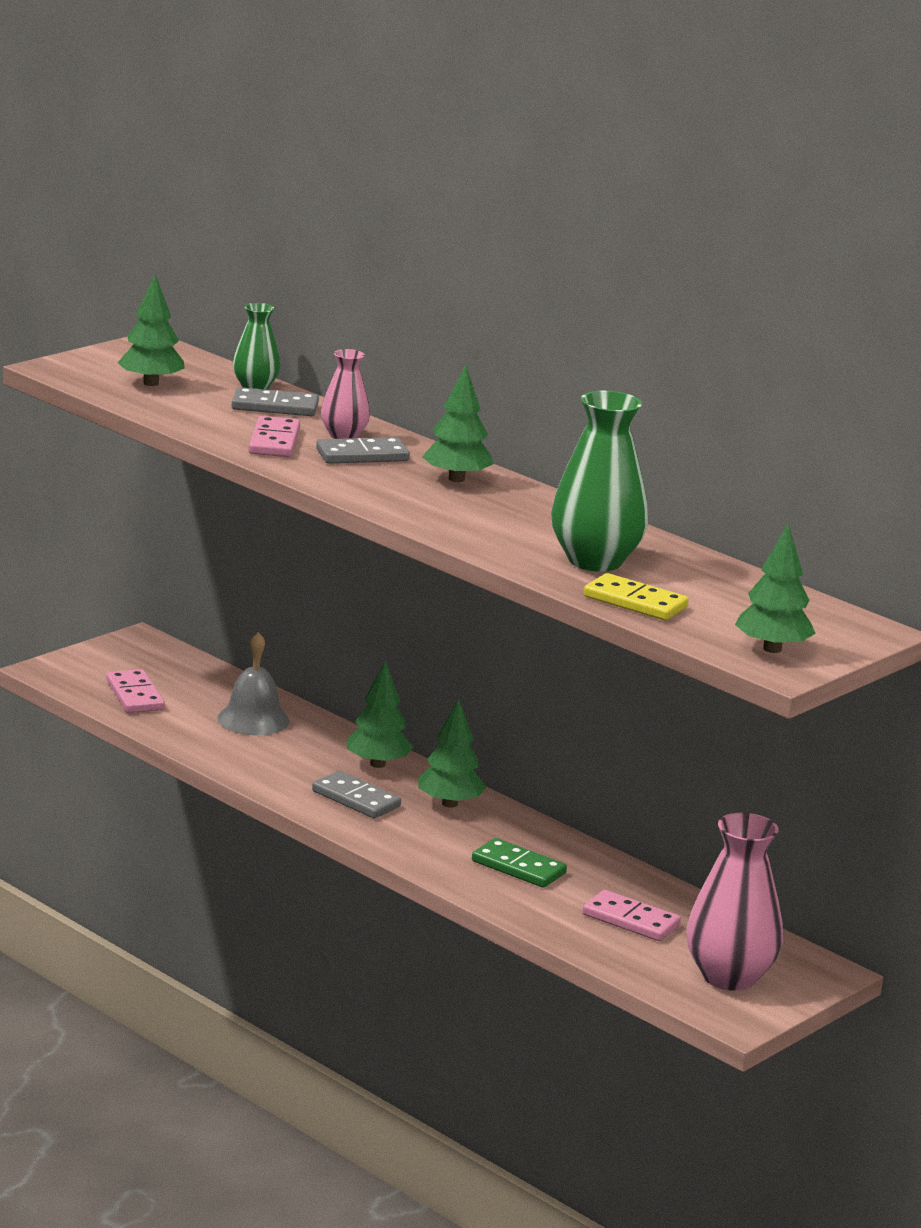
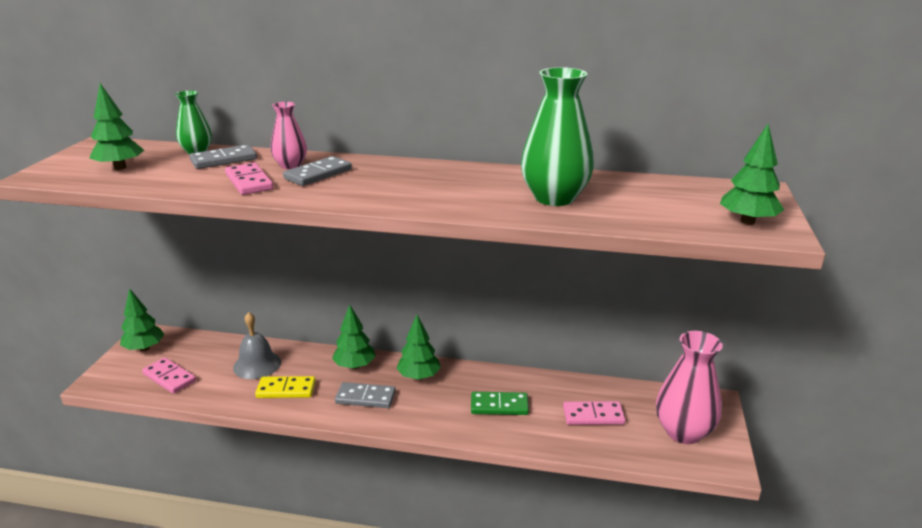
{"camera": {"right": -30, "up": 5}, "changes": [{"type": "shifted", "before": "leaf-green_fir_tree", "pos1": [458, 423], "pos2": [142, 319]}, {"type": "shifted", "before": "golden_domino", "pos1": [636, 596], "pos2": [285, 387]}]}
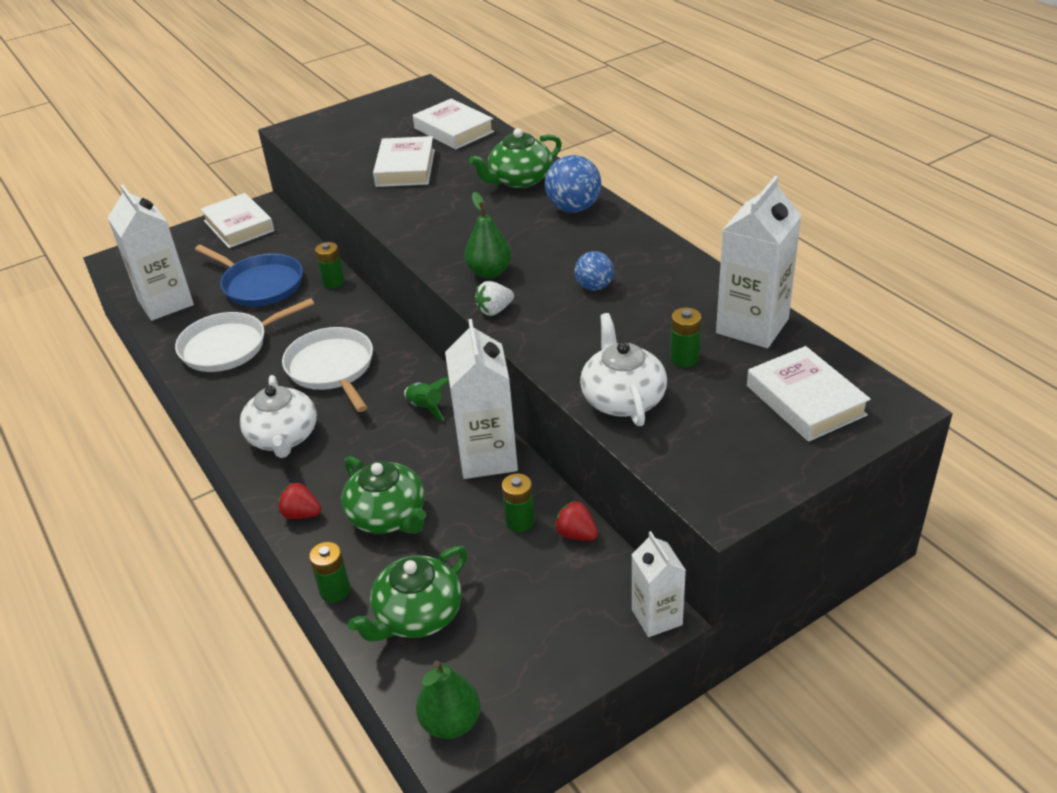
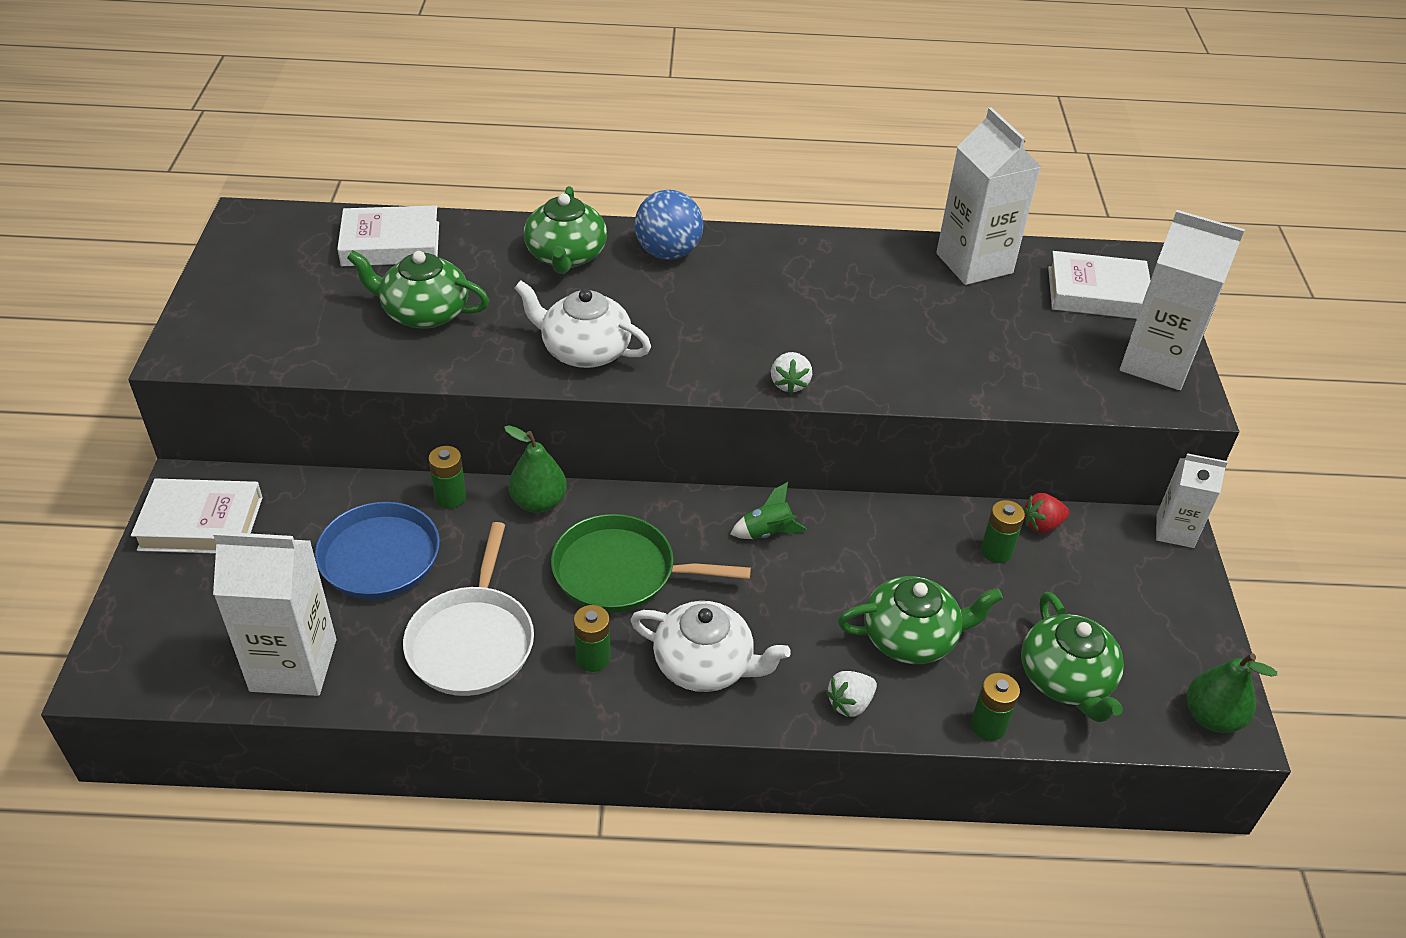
{"camera": {"right": -60, "up": 5}, "changes": [{"type": "swapped", "before": "white_book", "after": "leaf-green_teapot", "pos1": [404, 161], "pos2": [418, 289]}, {"type": "shifted", "before": "leaf-green_pear_fruit", "pos1": [487, 235], "pos2": [535, 469]}, {"type": "gone", "before": "blue_ball", "pos1": [594, 271]}, {"type": "shifted", "before": "leaf-green_AA_battery", "pos1": [685, 337], "pos2": [592, 638]}, {"type": "shifted", "before": "white_teapot", "pos1": [623, 369], "pos2": [582, 324]}, {"type": "shifted", "before": "white_milk_carton", "pos1": [481, 399], "pos2": [1182, 300]}, {"type": "repainted", "before": "white_skillet", "after": "leaf-green_skillet", "pos1": [327, 369], "pos2": [651, 563]}, {"type": "repainted", "before": "scarlet_berry", "after": "white_berry", "pos1": [299, 500], "pos2": [851, 694]}]}
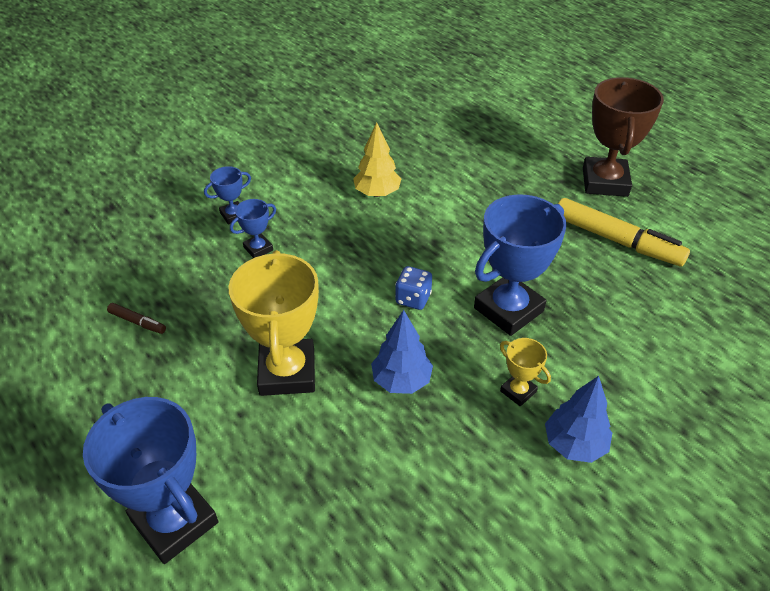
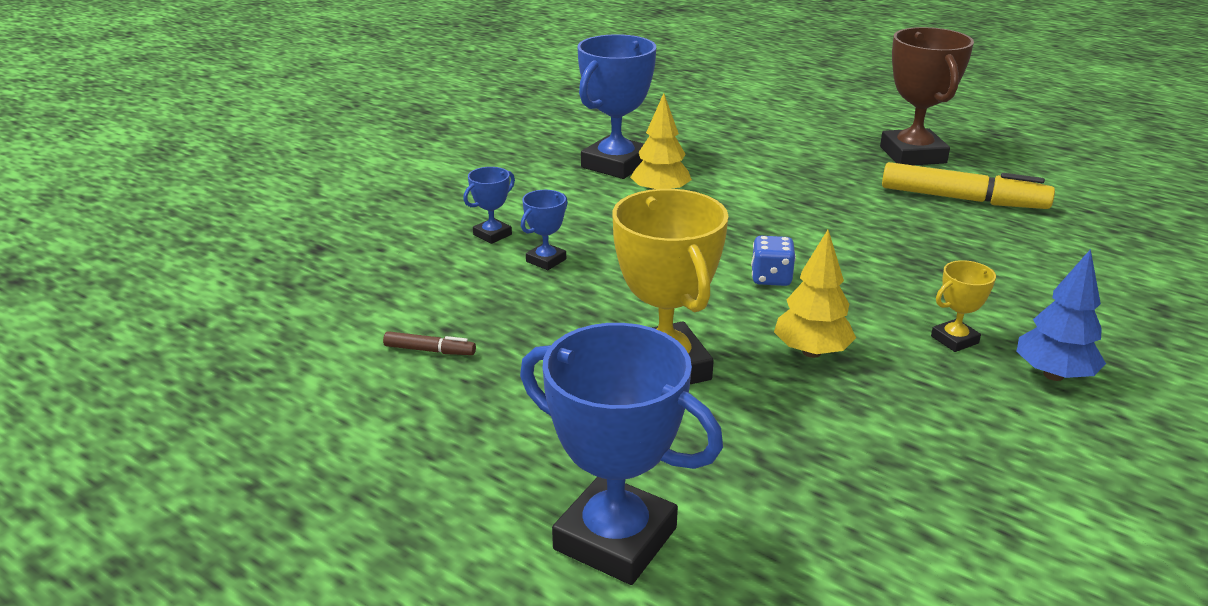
{"camera": {"right": -15, "up": -15}, "changes": [{"type": "shifted", "before": "blue_prize_cup", "pos1": [520, 265], "pos2": [616, 106]}, {"type": "repainted", "before": "blue_fir_tree", "after": "golden_fir_tree", "pos1": [402, 352], "pos2": [815, 294]}, {"type": "rotated", "before": "golden_prize_cup", "pos1": [525, 372], "pos2": [963, 306], "turn": -60}]}
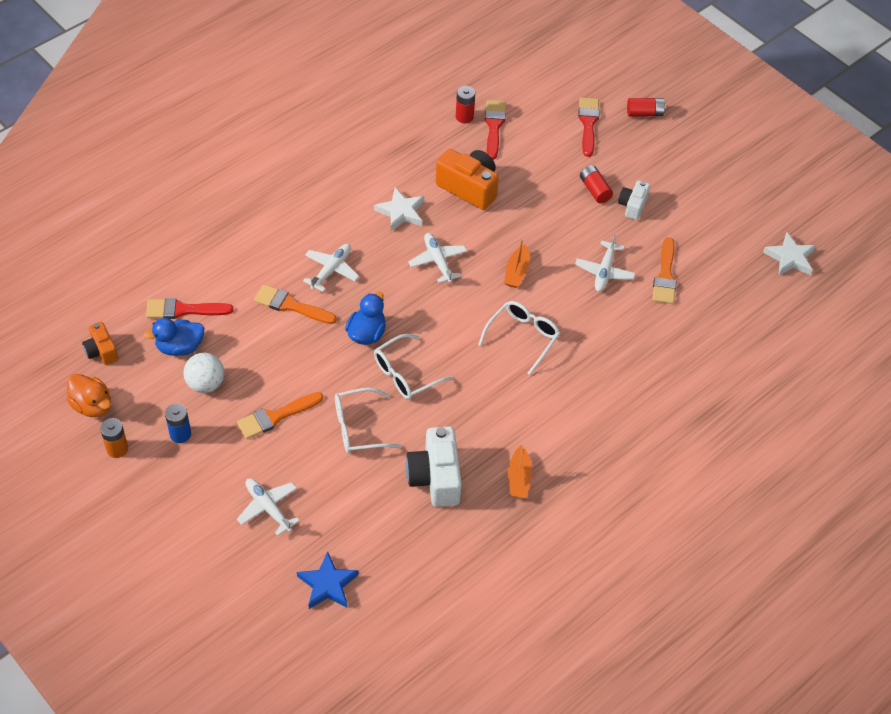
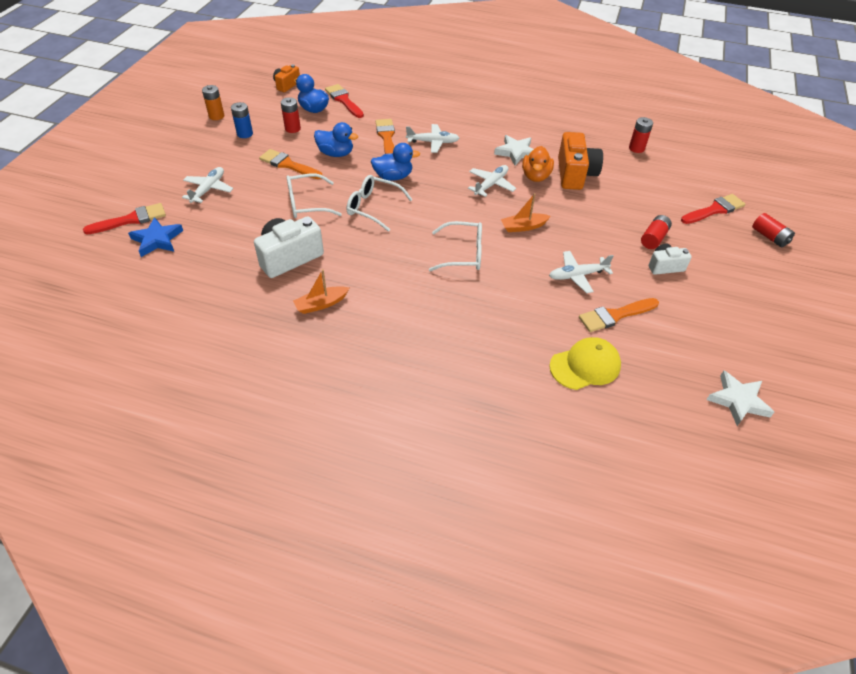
{"camera": {"right": 60, "up": -5}, "changes": [{"type": "shifted", "before": "scarlet_paint_brush", "pos1": [495, 130], "pos2": [124, 218]}, {"type": "swapped", "before": "white_ball", "after": "scarlet_AA_battery", "pos1": [204, 373], "pos2": [291, 115]}, {"type": "shifted", "before": "bright_orange_duck", "pos1": [88, 395], "pos2": [538, 164]}, {"type": "rotated", "before": "white_glasses", "pos1": [368, 420], "pos2": [314, 195], "turn": -60}, {"type": "new", "after": "blue_duck", "pos2": [336, 139]}, {"type": "new", "after": "golden_baseball_cap", "pos2": [585, 363]}]}
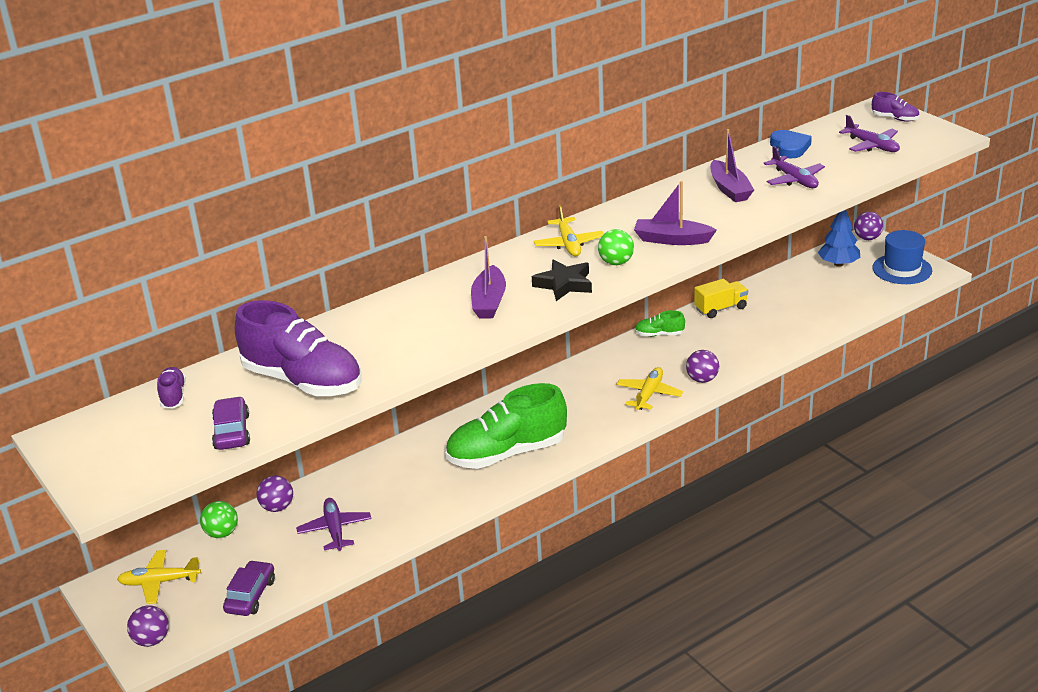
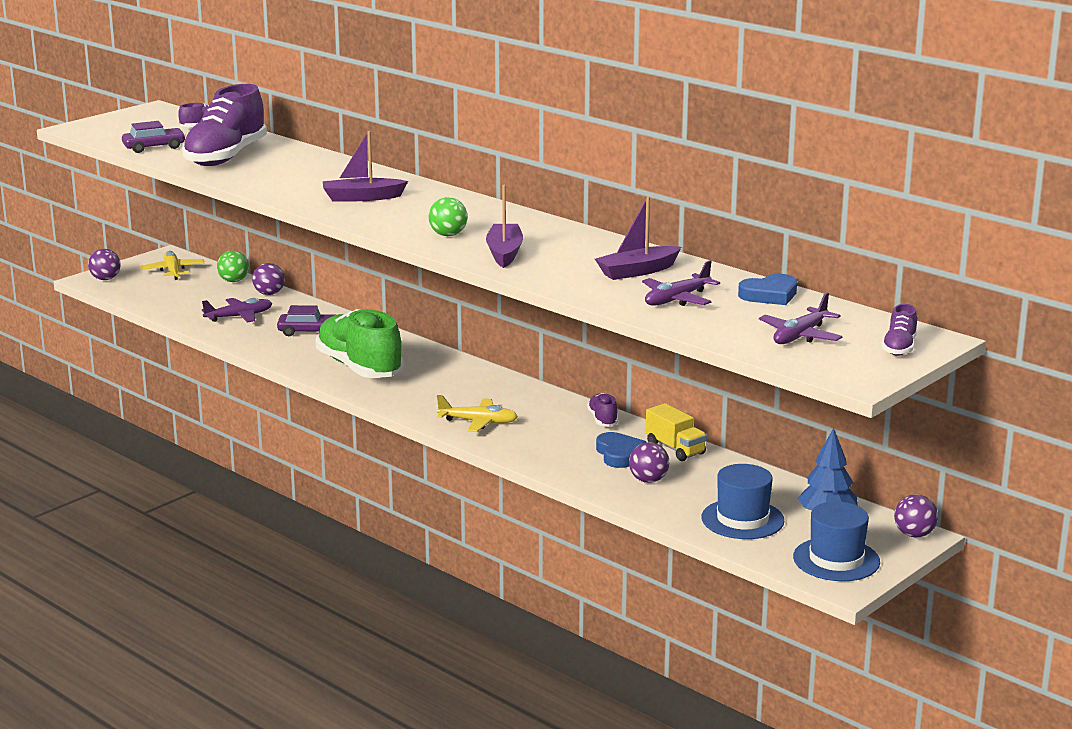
{"camera": {"right": 75, "up": -10}, "changes": [{"type": "gone", "before": "golden_toy_plane", "pos1": [569, 230]}, {"type": "gone", "before": "ebony_star", "pos1": [562, 280]}, {"type": "repainted", "before": "leaf-green_lace-up_shoe", "after": "royal_purple_lace-up_shoe", "pos1": [660, 323], "pos2": [602, 409]}, {"type": "shifted", "before": "royal_purple_ball", "pos1": [702, 366], "pos2": [649, 462]}, {"type": "shifted", "before": "royal_purple_car", "pos1": [249, 588], "pos2": [305, 320]}, {"type": "new", "after": "blue_heart_shape", "pos2": [621, 450]}, {"type": "new", "after": "blue_hat", "pos2": [743, 501]}]}
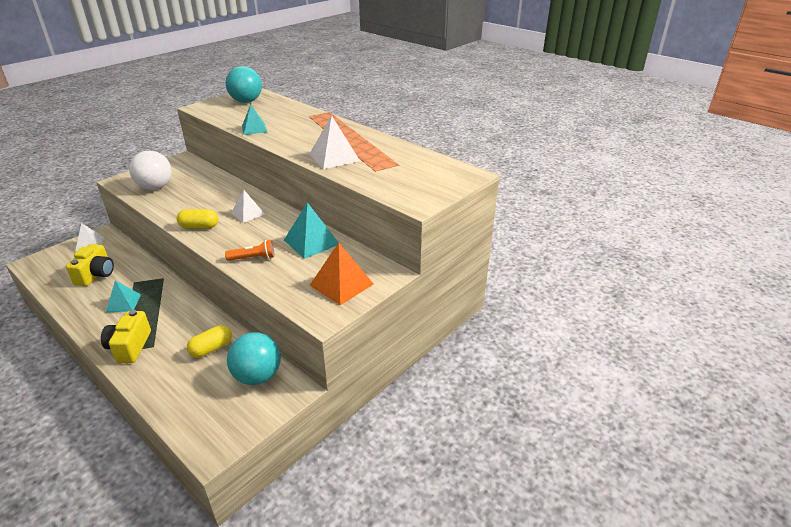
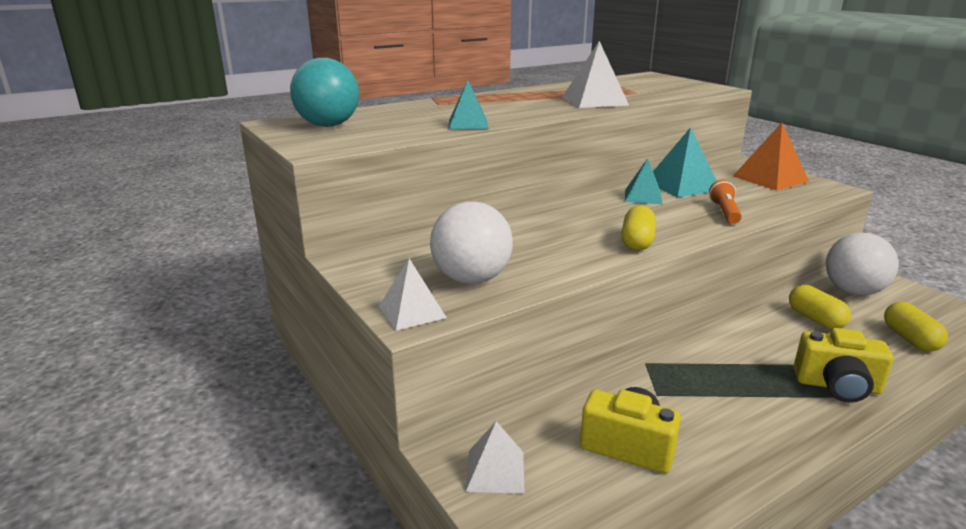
{"camera": {"right": -75, "up": -10}, "changes": [{"type": "shifted", "before": "white_solid_pyramid", "pos1": [248, 206], "pos2": [413, 294]}, {"type": "shifted", "before": "teal_solid_pyramid", "pos1": [123, 296], "pos2": [643, 181]}, {"type": "repainted", "before": "teal_ball", "after": "white_ball", "pos1": [254, 358], "pos2": [862, 264]}, {"type": "new", "after": "golden_pill_shape", "pos2": [916, 327]}]}
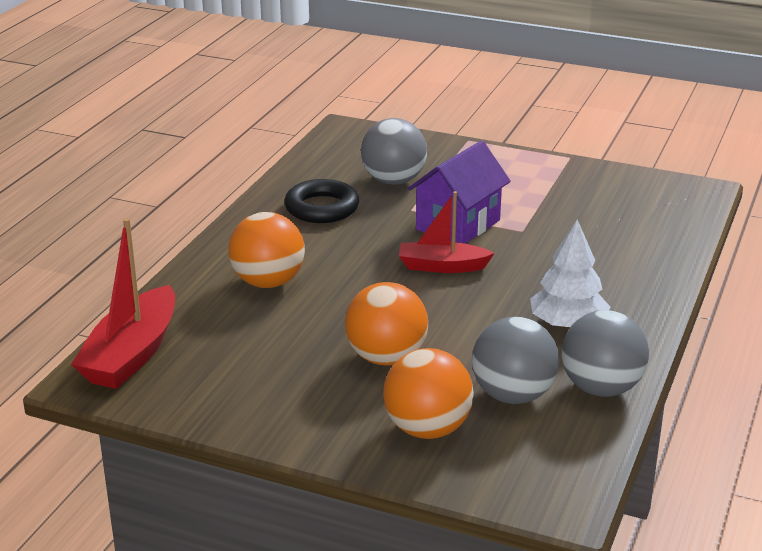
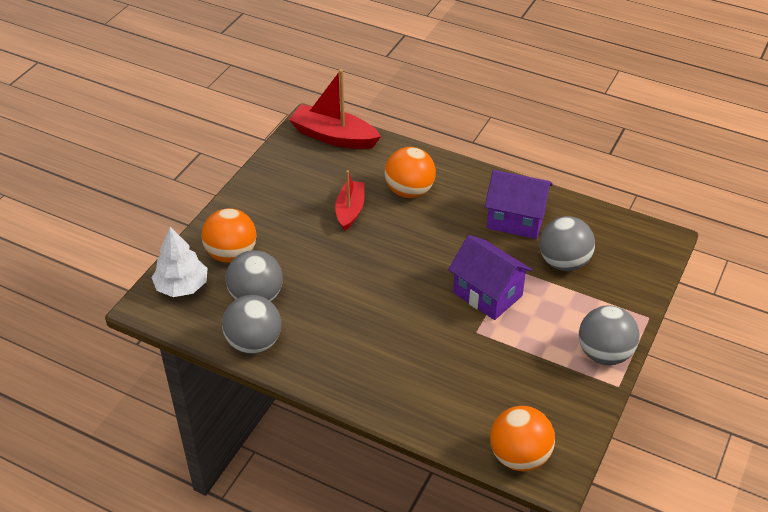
{"camera": {"right": 95, "up": 15}, "changes": [{"type": "swapped", "before": "ebony_hoop", "after": "royal_purple_toy_house", "pos1": [321, 201], "pos2": [519, 204]}, {"type": "shifted", "before": "scarlet_boat", "pos1": [446, 232], "pos2": [350, 200]}, {"type": "shifted", "before": "white_fir_tree", "pos1": [570, 274], "pos2": [179, 262]}, {"type": "shifted", "before": "bright_orange_ball", "pos1": [386, 323], "pos2": [522, 438]}, {"type": "new", "after": "gray_ball", "pos2": [609, 335]}]}
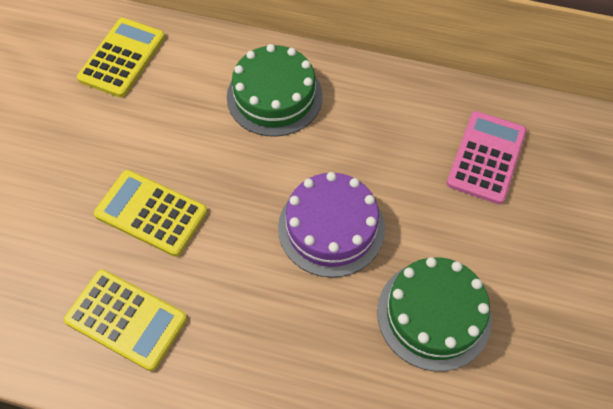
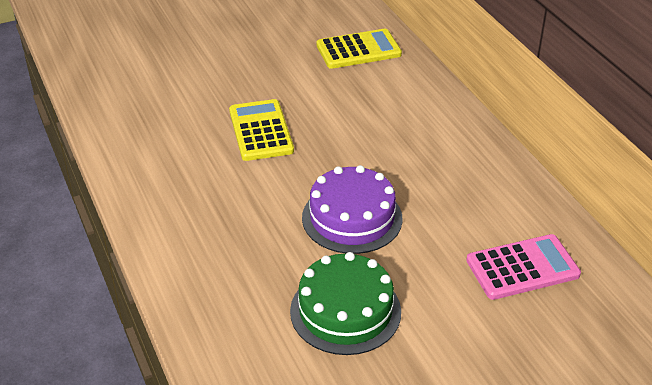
{"camera": {"right": 50, "up": -20}, "changes": [{"type": "gone", "before": "leaf-green_cake", "pos1": [275, 90]}, {"type": "gone", "before": "golden_pocket_calculator", "pos1": [125, 320]}]}
